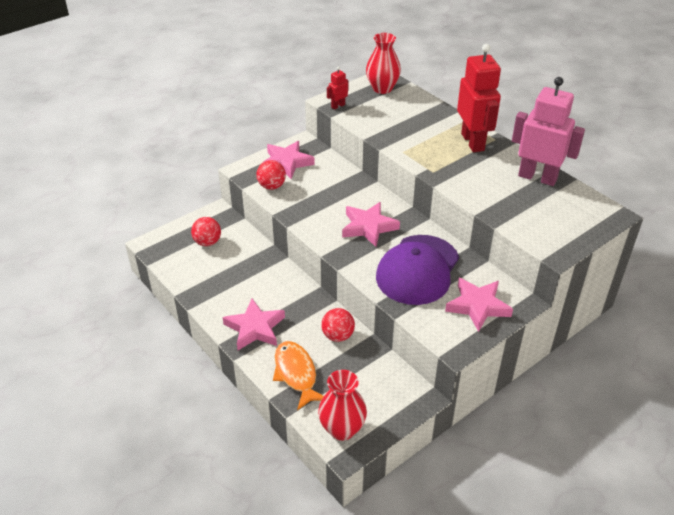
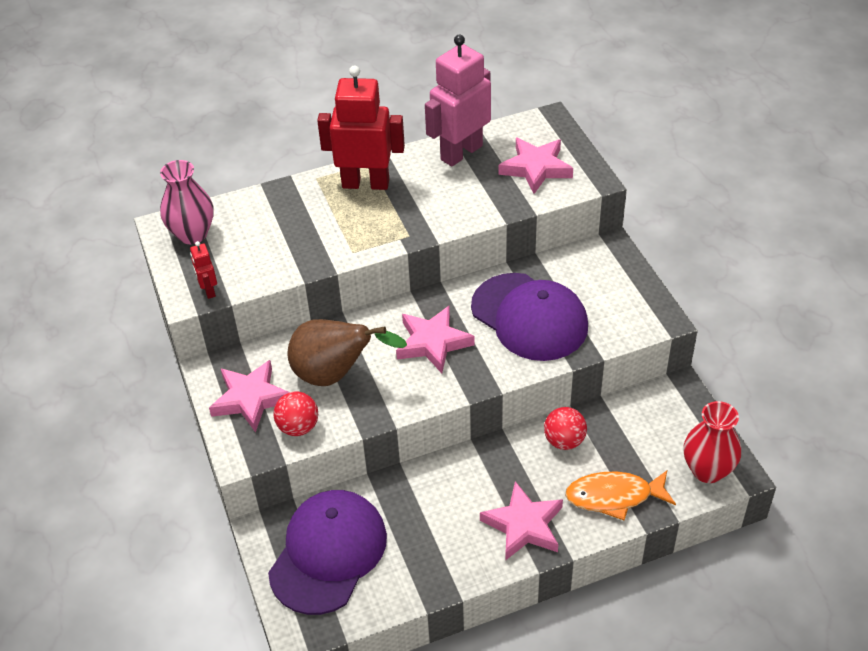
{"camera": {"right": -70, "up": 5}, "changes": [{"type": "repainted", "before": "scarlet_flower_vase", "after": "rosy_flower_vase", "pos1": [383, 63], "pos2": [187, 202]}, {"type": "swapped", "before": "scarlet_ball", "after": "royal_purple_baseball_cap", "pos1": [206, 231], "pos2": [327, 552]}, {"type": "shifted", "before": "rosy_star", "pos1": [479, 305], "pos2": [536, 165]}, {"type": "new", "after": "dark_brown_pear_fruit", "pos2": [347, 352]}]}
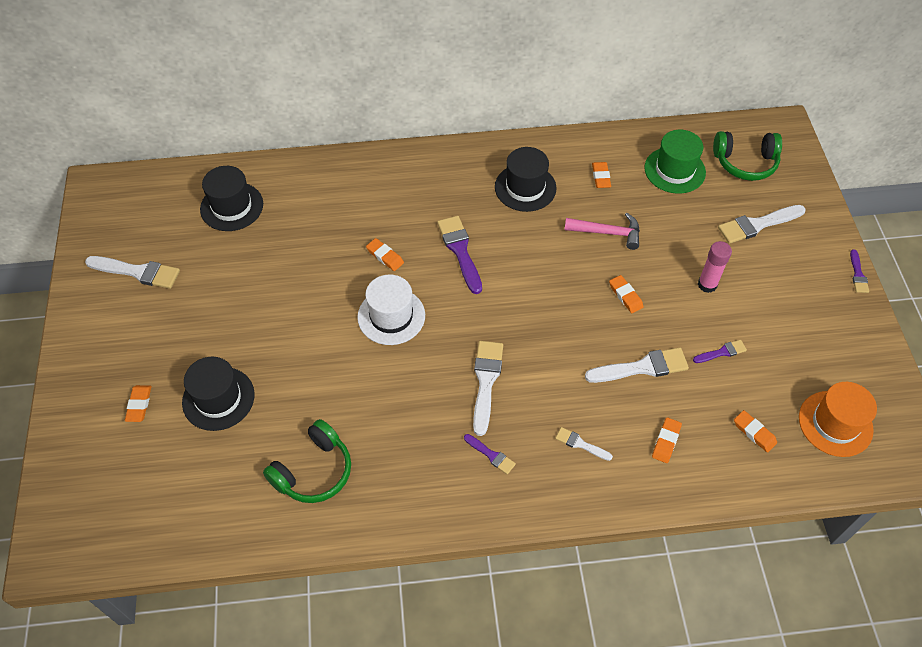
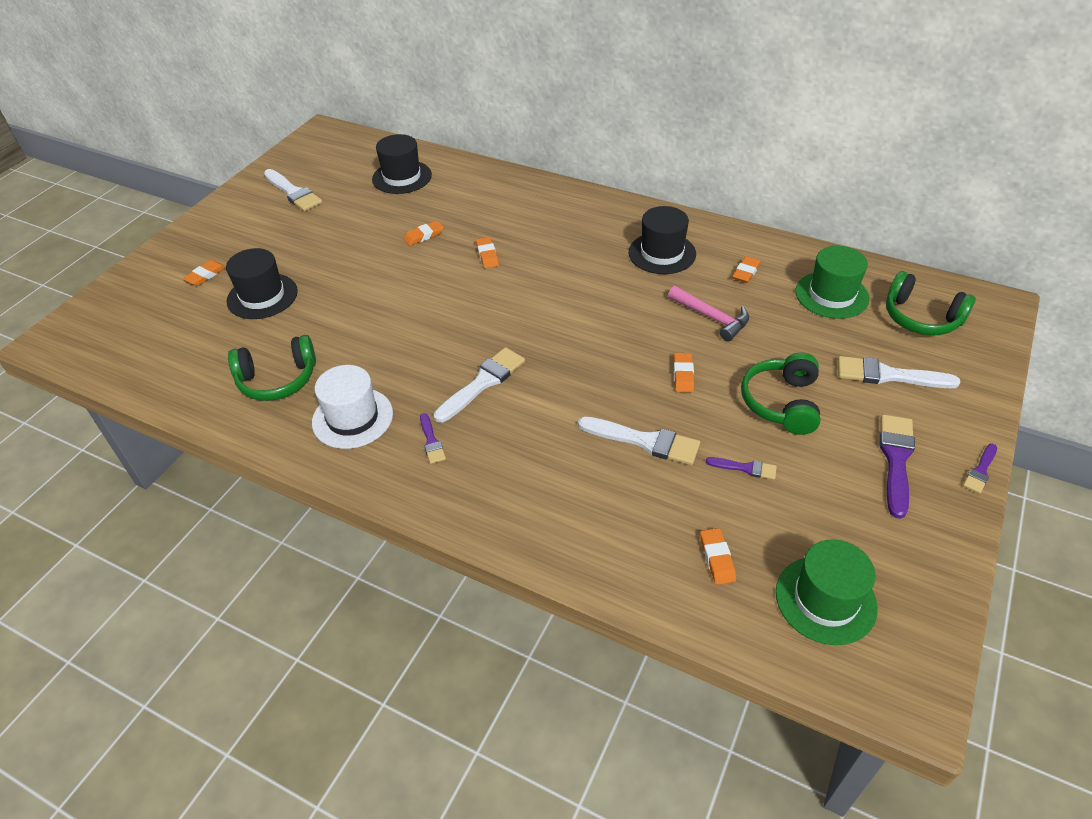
{"camera": {"right": 35, "up": -10}, "changes": [{"type": "shifted", "before": "royal_purple_paint_brush", "pos1": [459, 255], "pos2": [897, 466]}, {"type": "swapped", "before": "rosy_stick_of_glue", "after": "leaf-green_over-ear_headphones", "pos1": [715, 267], "pos2": [780, 394]}, {"type": "shifted", "before": "white_hat", "pos1": [391, 310], "pos2": [352, 407]}, {"type": "repainted", "before": "bright_orange_hat", "after": "leaf-green_hat", "pos1": [838, 419], "pos2": [827, 592]}, {"type": "shifted", "before": "bright_orange_pencil_eraser", "pos1": [667, 440], "pos2": [423, 233]}, {"type": "gone", "before": "white_paint_brush", "pos1": [584, 444]}]}
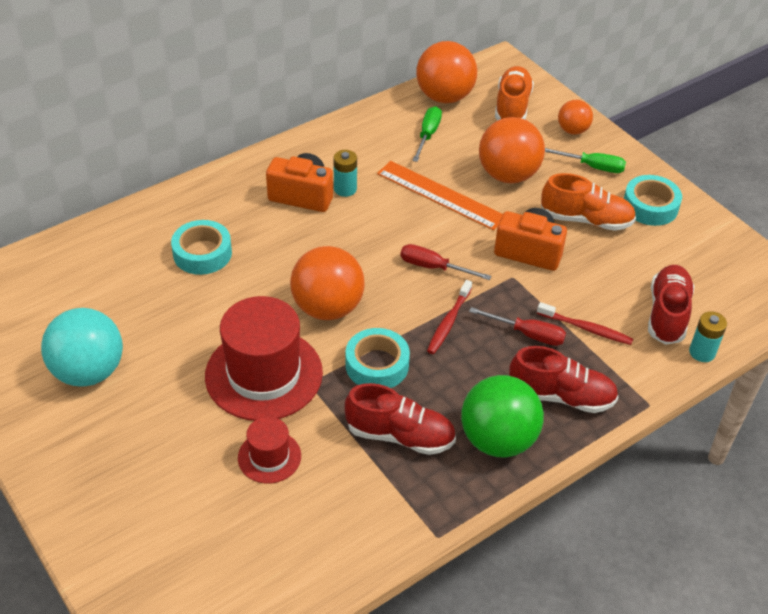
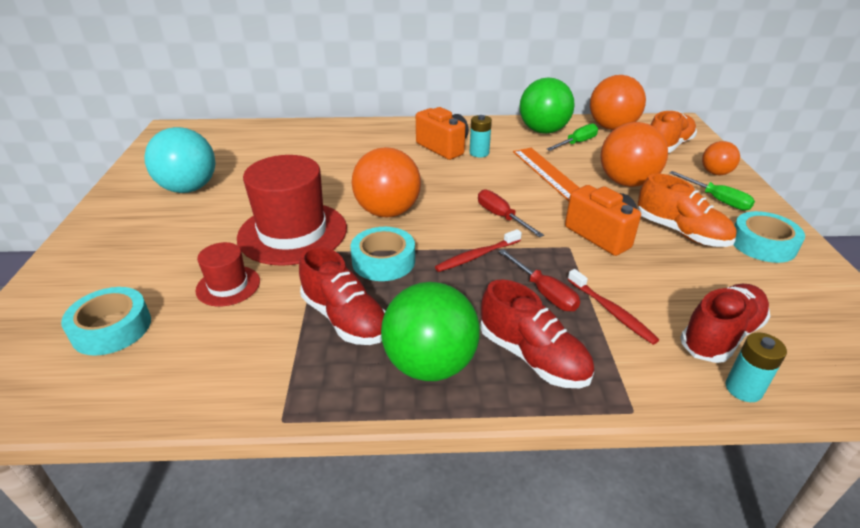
{"camera": {"right": 35, "up": -10}, "changes": [{"type": "shifted", "before": "teal_tape", "pos1": [201, 247], "pos2": [106, 321]}, {"type": "new", "after": "leaf-green_ball", "pos2": [547, 105]}]}
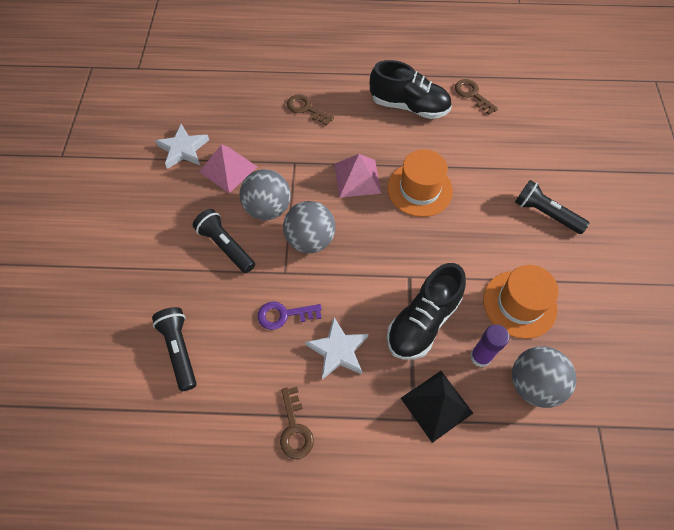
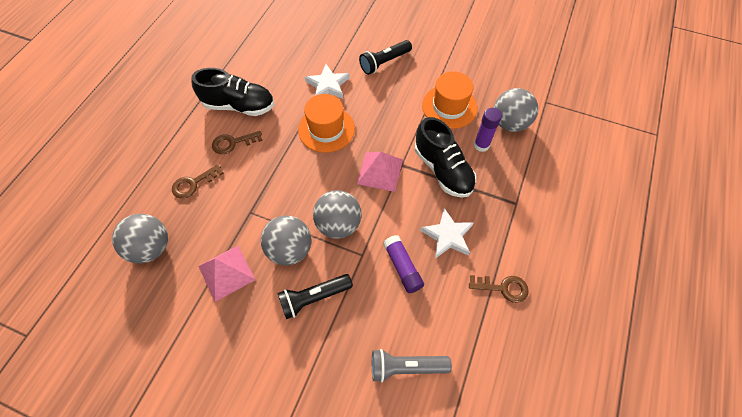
{"camera": {"right": -70, "up": 0}, "changes": [{"type": "rotated", "before": "ebony_lace-up_shoe", "pos1": [411, 89], "pos2": [233, 92], "turn": 60}, {"type": "shifted", "before": "dark_brown_door_key", "pos1": [476, 97], "pos2": [237, 142]}, {"type": "shifted", "before": "white_star", "pos1": [182, 146], "pos2": [327, 81]}, {"type": "shifted", "before": "rosy_solid_pyramid", "pos1": [358, 176], "pos2": [380, 172]}, {"type": "swapped", "before": "royal_purple_door_key", "after": "royal_purple_stick_of_glue", "pos1": [290, 316], "pos2": [403, 264]}, {"type": "repainted", "before": "ebony_flashlight", "after": "gray_flashlight", "pos1": [174, 349], "pos2": [412, 366]}, {"type": "gone", "before": "ebony_solid_pyramid", "pos1": [437, 407]}, {"type": "new", "after": "gray_ball", "pos2": [140, 239]}]}
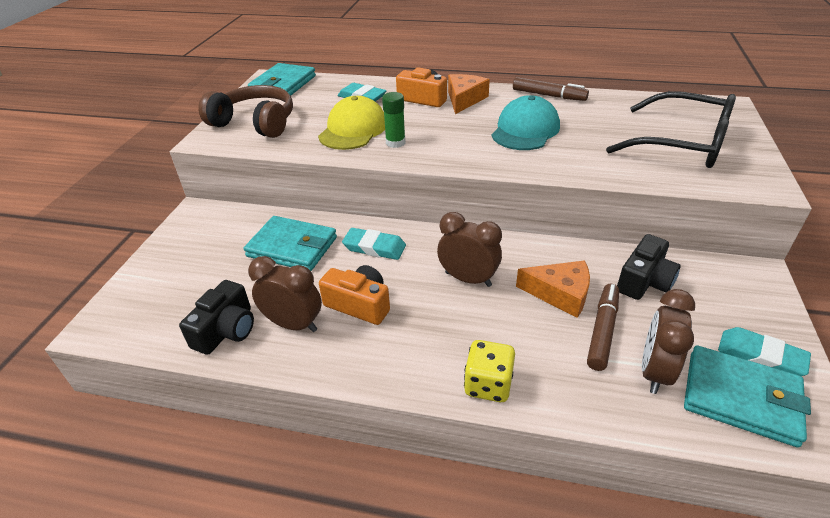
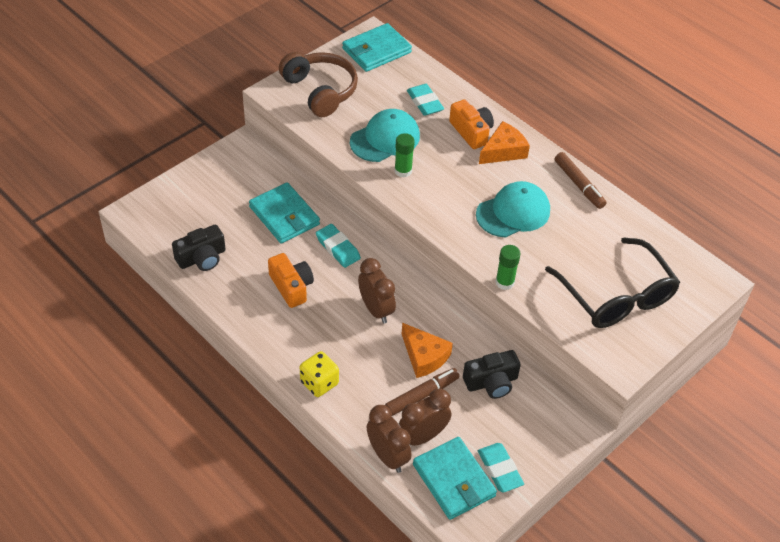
{"camera": {"right": 30, "up": 10}, "changes": [{"type": "repainted", "before": "golden_baseball_cap", "after": "teal_baseball_cap", "pos1": [351, 123], "pos2": [385, 135]}, {"type": "shifted", "before": "dark_brown_alarm_clock", "pos1": [285, 294], "pos2": [389, 439]}, {"type": "new", "after": "leaf-green_stick_of_glue", "pos2": [508, 267]}]}
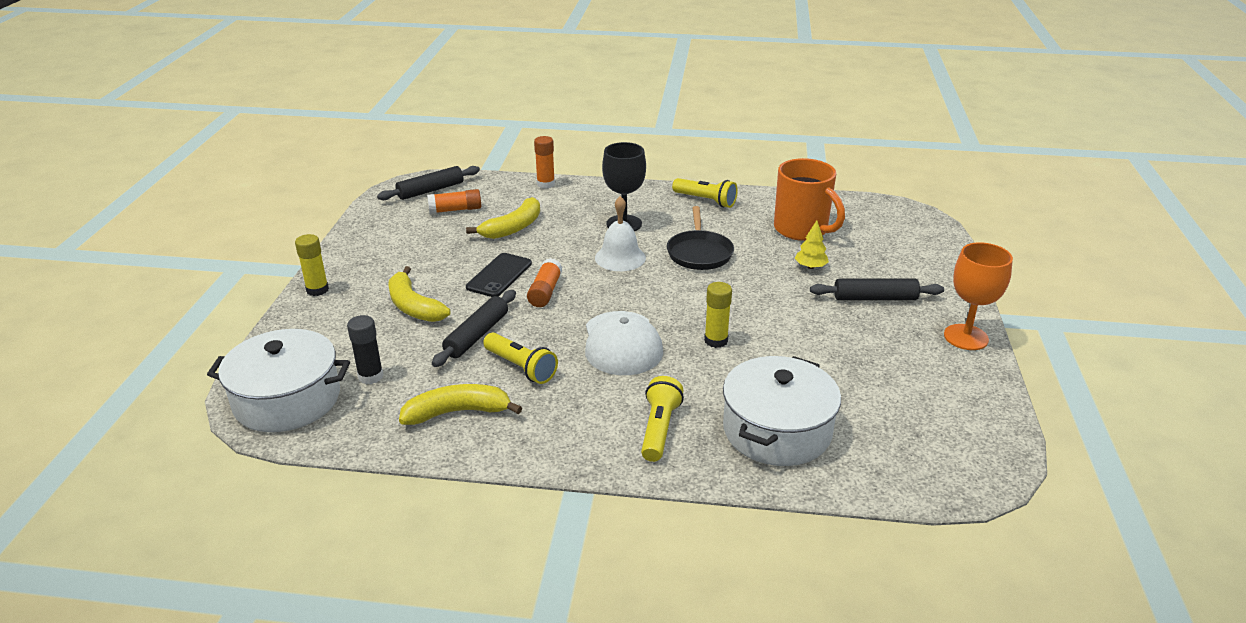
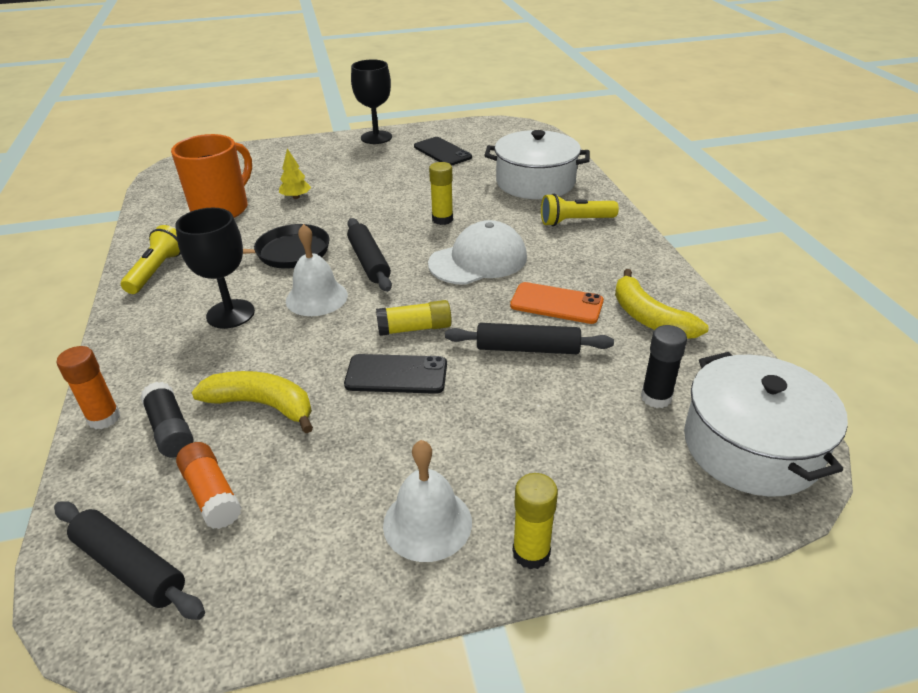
{"camera": {"right": -110, "up": 5}, "changes": [{"type": "repainted", "before": "bright_orange_wine_glass", "after": "ebony_wine_glass", "pos1": [978, 296], "pos2": [371, 101]}, {"type": "repainted", "before": "bright_orange_stick_of_glue", "after": "golden_stick_of_glue", "pos1": [544, 282], "pos2": [414, 318]}, {"type": "gone", "before": "golden_toy_banana", "pos1": [419, 294]}, {"type": "shifted", "before": "ebony_dough_roller", "pos1": [877, 289], "pos2": [369, 255]}, {"type": "swapped", "before": "golden_flashlight", "after": "bright_orange_smartphone", "pos1": [520, 358], "pos2": [557, 303]}, {"type": "new", "after": "ebony_smartphone", "pos2": [443, 151]}, {"type": "new", "after": "ebony_stick_of_glue", "pos2": [166, 419]}, {"type": "new", "after": "white_school_bell", "pos2": [427, 501]}]}
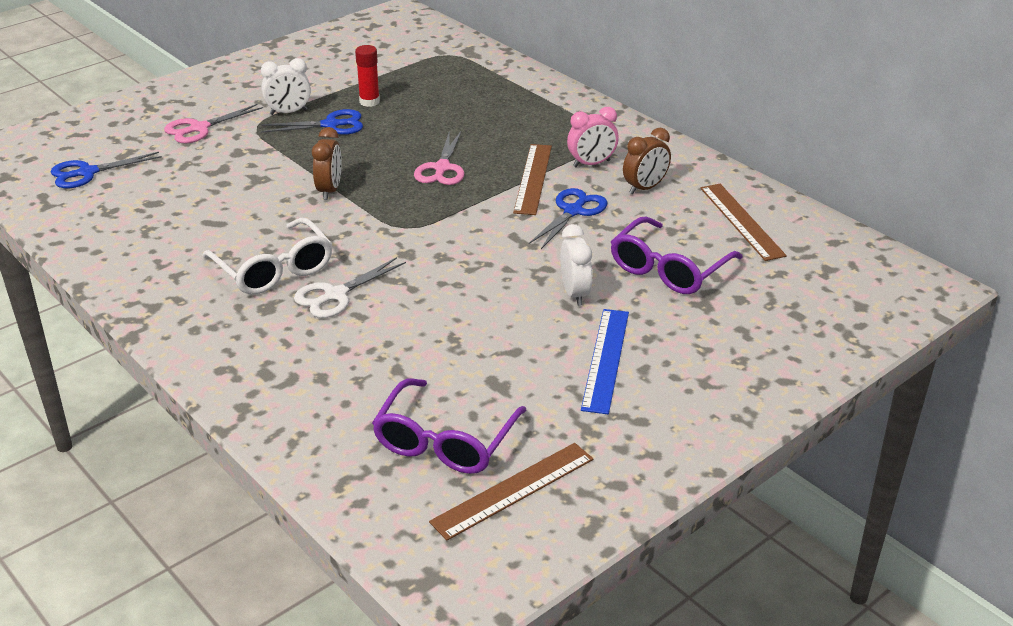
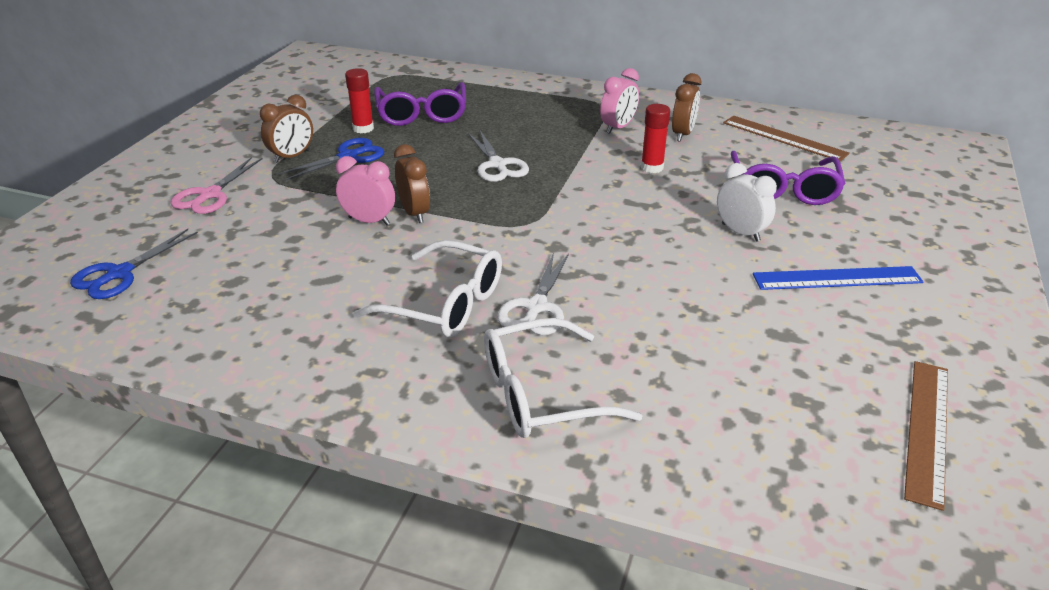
{"camera": {"right": -30, "up": 0}, "changes": [{"type": "repainted", "before": "white_alarm_clock", "after": "dark_brown_alarm_clock", "pos1": [286, 86], "pos2": [286, 129]}, {"type": "repainted", "before": "rosy_shears", "after": "white_shears", "pos1": [439, 157], "pos2": [498, 156]}, {"type": "gone", "before": "dark_brown_measuring_stick", "pos1": [532, 179]}, {"type": "swapped", "before": "blue_shears", "after": "scarlet_stick_of_glue", "pos1": [568, 218], "pos2": [655, 138]}, {"type": "rotated", "before": "blue_measuring_stick", "pos1": [605, 361], "pos2": [838, 278], "turn": -75}, {"type": "shifted", "before": "royal_purple_glasses", "pos1": [449, 426], "pos2": [420, 104]}, {"type": "new", "after": "rosy_alarm_clock", "pos2": [365, 190]}, {"type": "new", "after": "white_glasses", "pos2": [563, 378]}]}
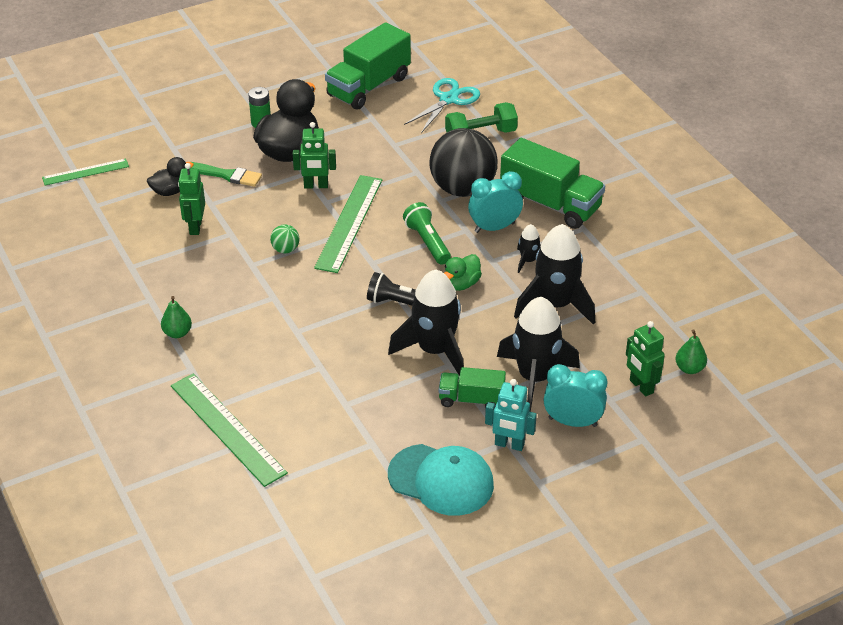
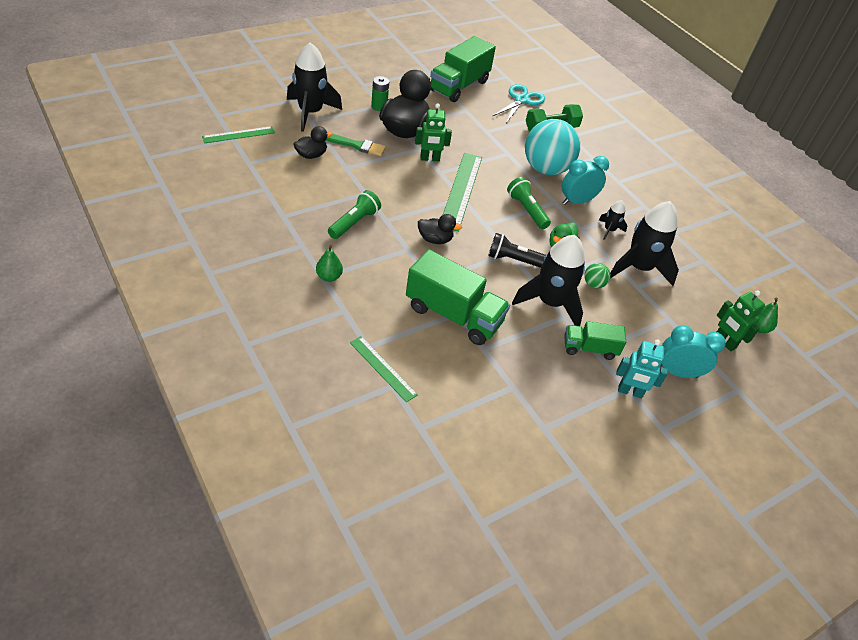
{"camera": {"right": -10, "up": 5}, "changes": [{"type": "repainted", "before": "ebony_ball", "after": "teal_ball", "pos1": [463, 162], "pos2": [552, 147]}, {"type": "shifted", "before": "leaf-green_toy_truck", "pos1": [552, 183], "pos2": [458, 297]}, {"type": "gone", "before": "leaf-green_toy_robot", "pos1": [191, 199]}, {"type": "shifted", "before": "leaf-green_ball", "pos1": [284, 238], "pos2": [597, 275]}, {"type": "shifted", "before": "ebony_toy_rocket", "pos1": [538, 354], "pos2": [314, 87]}, {"type": "scaled", "before": "leaf-green_measuring_stick", "pos1": [229, 430], "pos2": [384, 369], "scale": 0.59}, {"type": "gone", "before": "teal_baseball_cap", "pos1": [441, 480]}, {"type": "new", "after": "leaf-green_flashlight", "pos2": [354, 214]}, {"type": "new", "after": "ebony_duck", "pos2": [440, 229]}]}
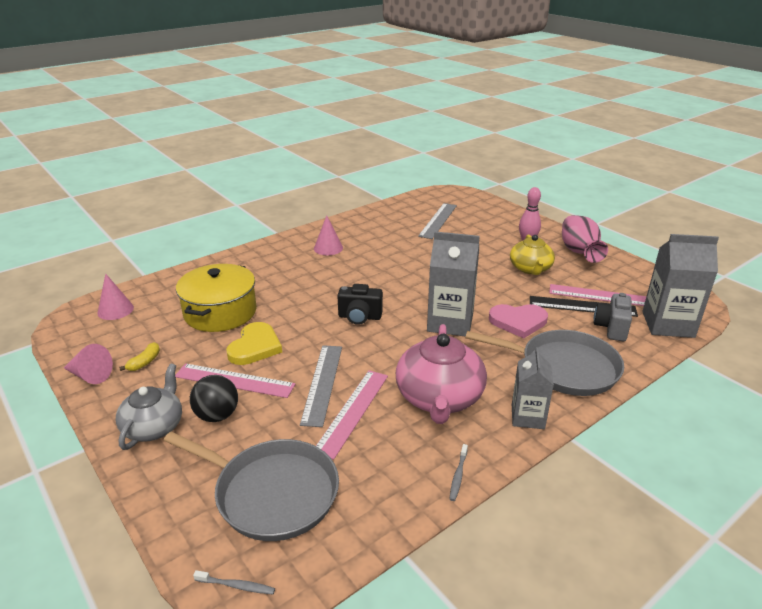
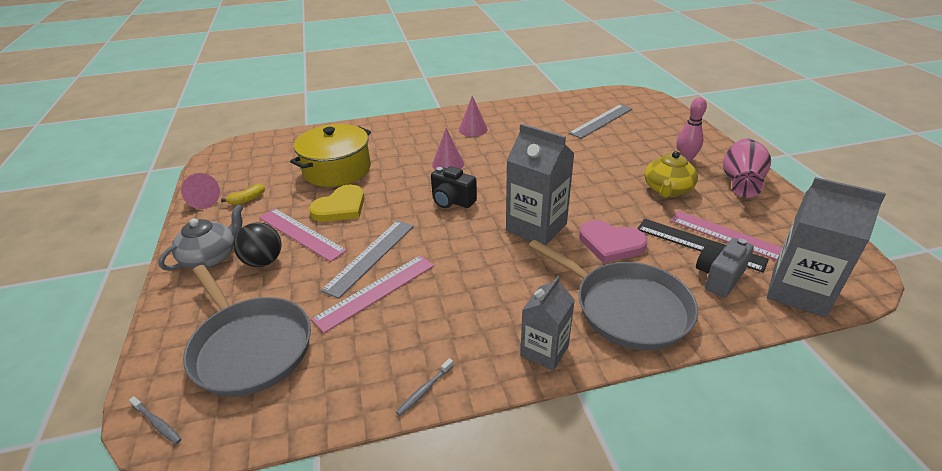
{"camera": {"right": 25, "up": 5}, "changes": [{"type": "shifted", "before": "rosy_cone_shape", "pos1": [115, 297], "pos2": [448, 149]}, {"type": "gone", "before": "rosy_teapot", "pos1": [441, 374]}]}
